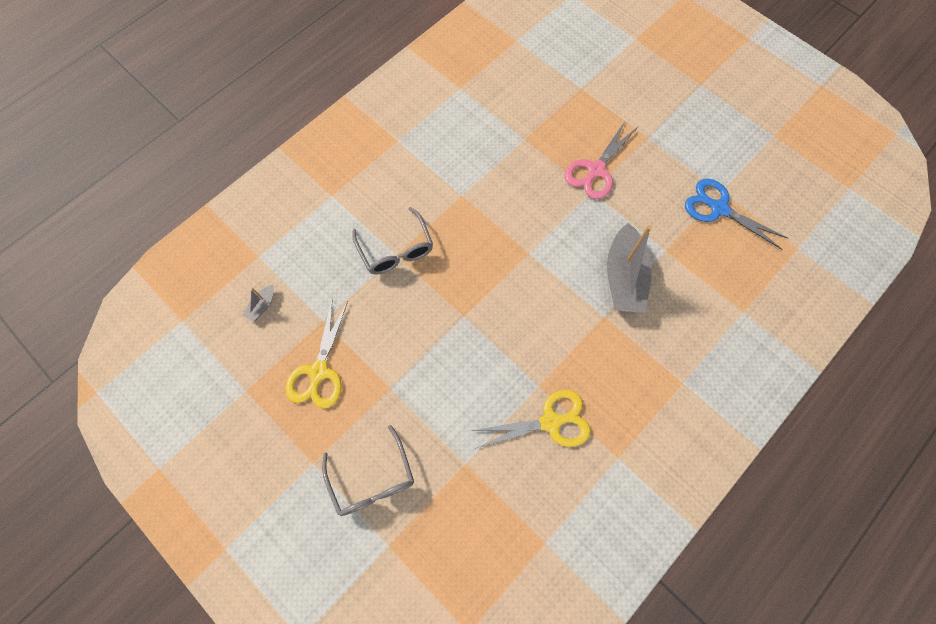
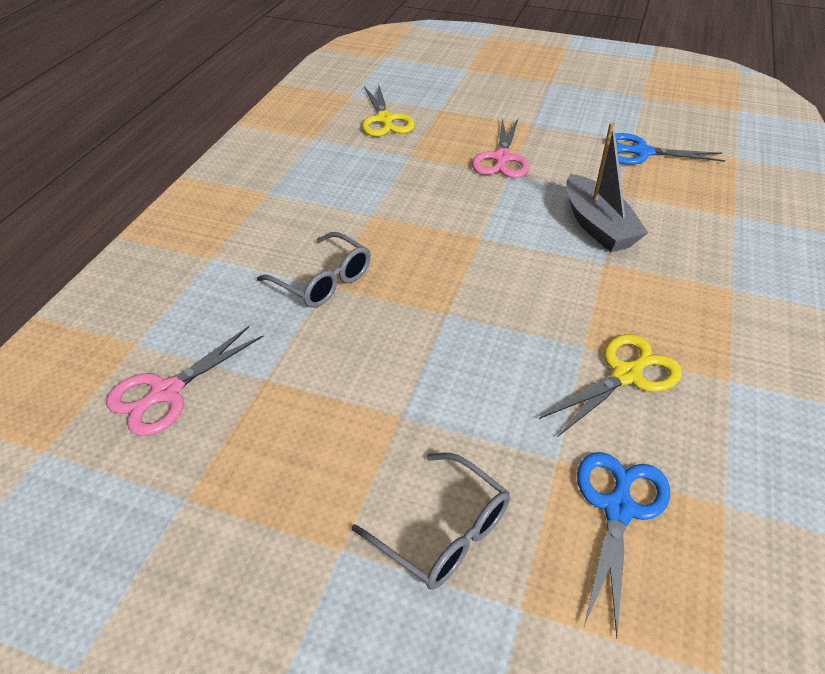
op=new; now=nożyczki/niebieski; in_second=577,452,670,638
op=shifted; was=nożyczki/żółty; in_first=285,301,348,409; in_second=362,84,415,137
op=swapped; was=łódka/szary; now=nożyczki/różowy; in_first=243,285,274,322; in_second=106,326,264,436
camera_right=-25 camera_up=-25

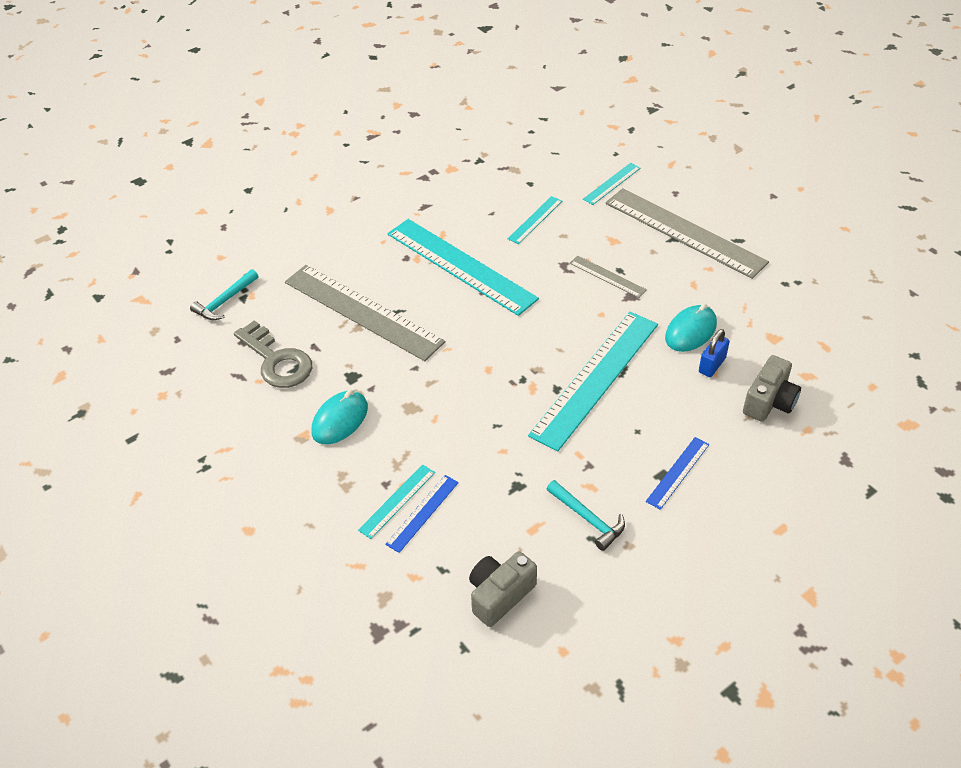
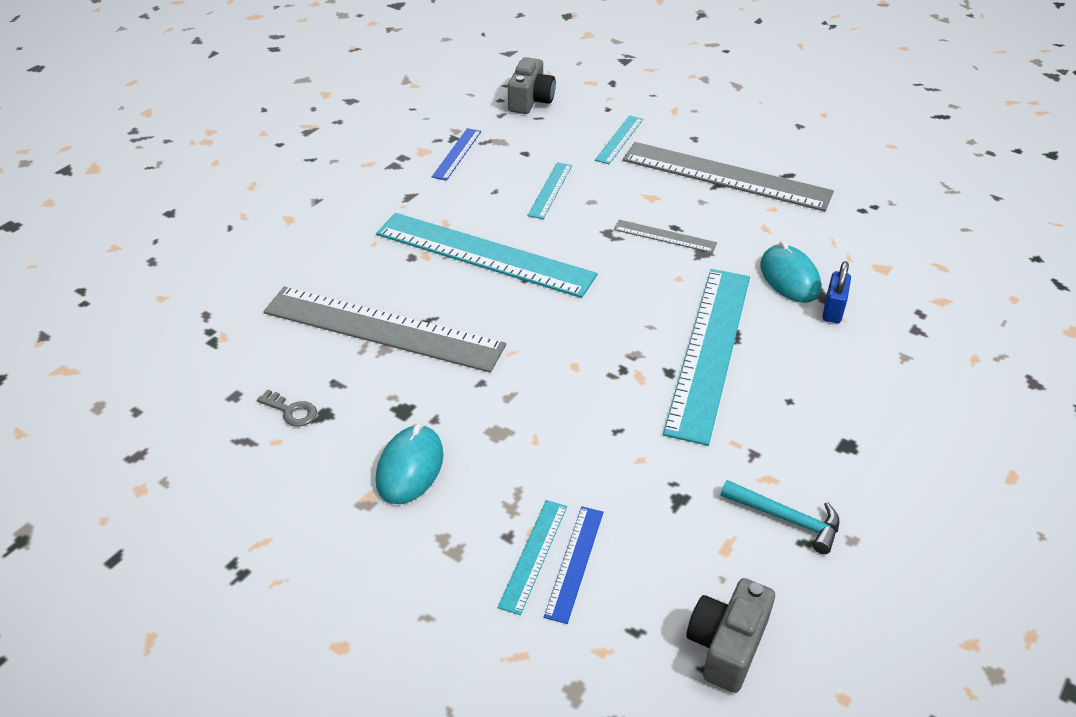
op=gone; was=młotek/turkusowy; in_first=190,269,258,320
op=shifted; was=linijka/niebieski; in_first=646,437,709,510; in_second=432,128,481,181
op=shifted; was=aparat fotograficzny/szary; in_first=743,355,801,422; in_second=508,57,556,114
op=rotated; was=myszka/turkusowy; in_first=665,304,717,352; in_second=760,241,821,303; clockwise=-45
op=scaled; was=klucz/szary; in_first=234,320,312,388; in_second=257,390,317,427; ratio=0.47
camera_right=-20 camera_up=-5

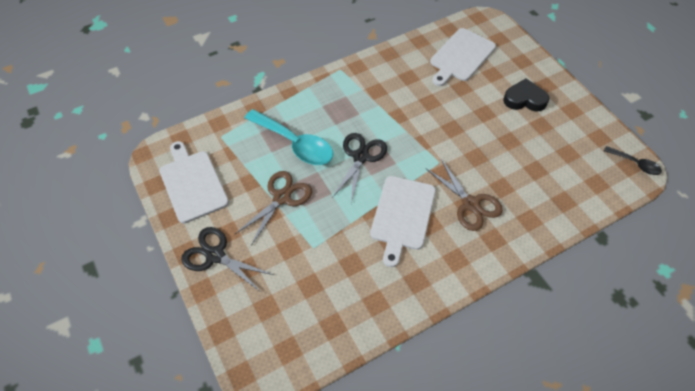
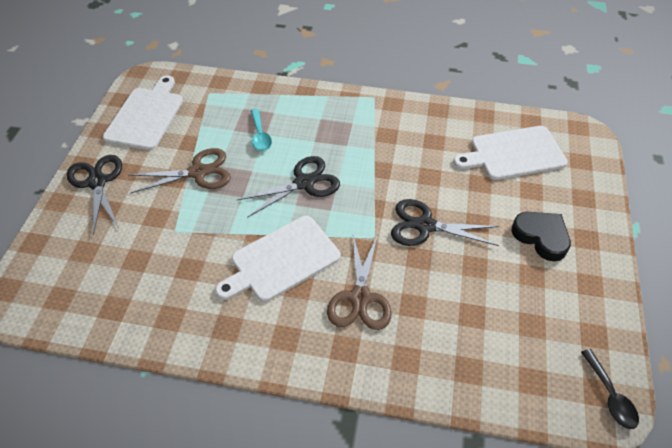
op=new; now=nożyczki/czarny; in_second=391,199,499,246
op=scaled; was=łyżka/turkusowy; in_first=245,109,333,165; in_second=251,109,272,151; ratio=0.52
camera_right=40 camera_up=-5

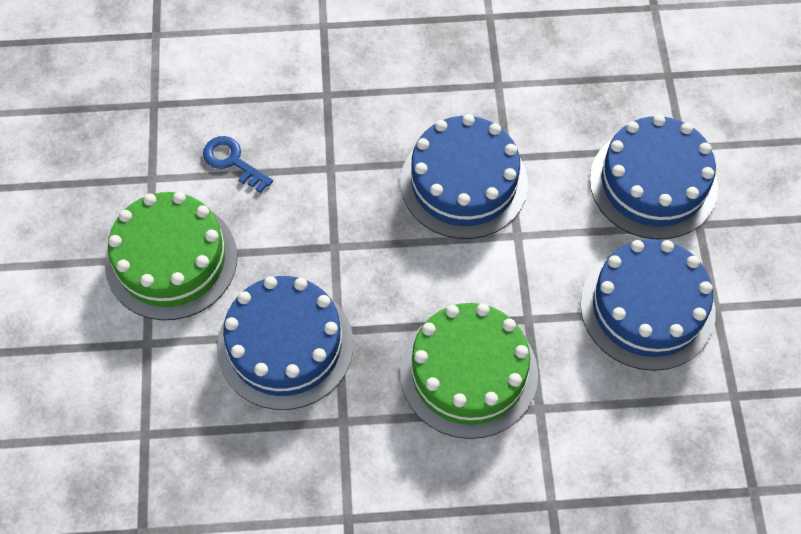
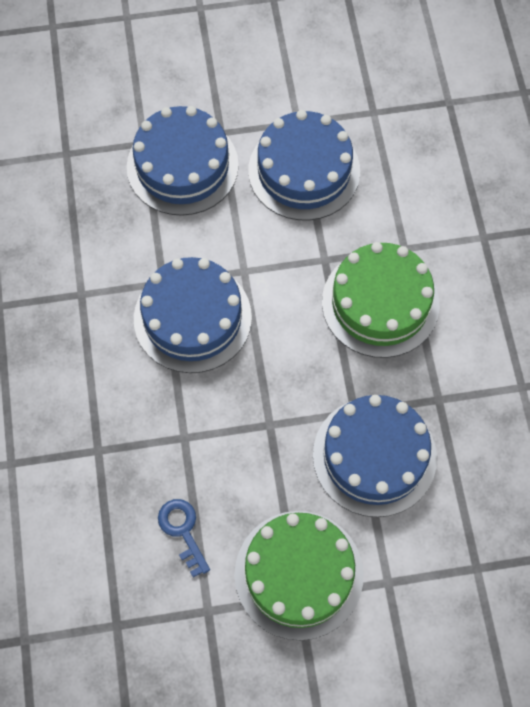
op=rotated; was=klucz/niebieski; in_first=203,136,273,193; in_second=158,499,210,577; clockwise=120
camera_right=-95 camera_up=5

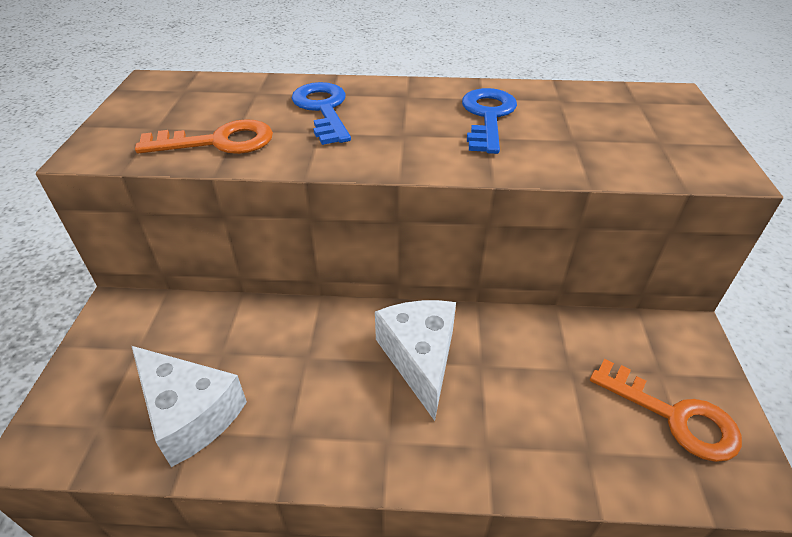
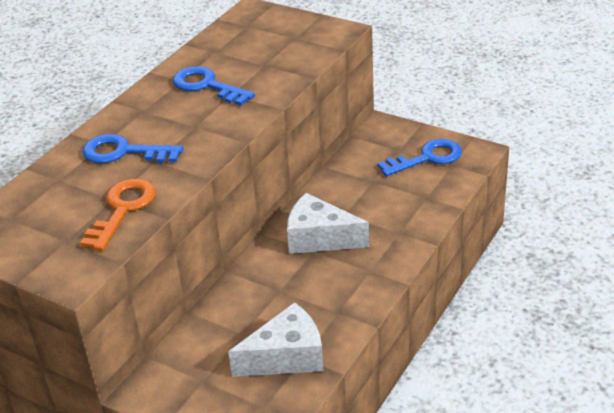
op=repainted; was=klucz/pomarańczowy; now=klucz/niebieski; in_first=590,359,742,462; in_second=378,139,462,176
camera_right=-60 camera_up=-5

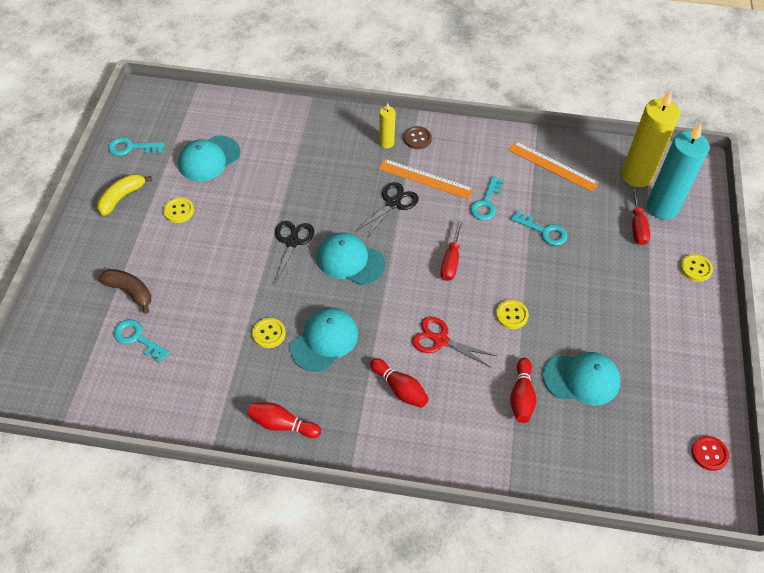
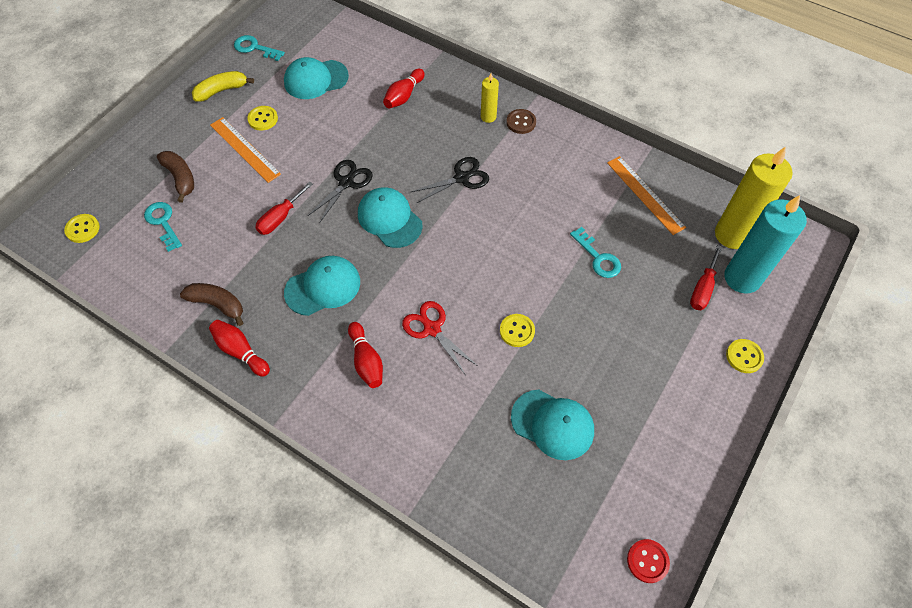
op=gone; was=klucz/turkusowy; in_first=470,176,504,220
op=new; now=banan/brązowy; in_second=180,283,243,326
op=shifted; was=guzik/żółty; in_first=252,318,286,348; in_second=64,214,100,243
op=shifted; was=linijka/pomarańczowy; in_first=379,159,474,199; in_second=210,117,281,183
op=shifted; was=śrubokręt/czerwony; in_first=440,221,463,281; in_second=255,181,313,235
op=shifted; was=kręgiel/czerwony; in_first=510,358,537,423; in_second=383,69,425,108
camera_right=25 camera_up=5

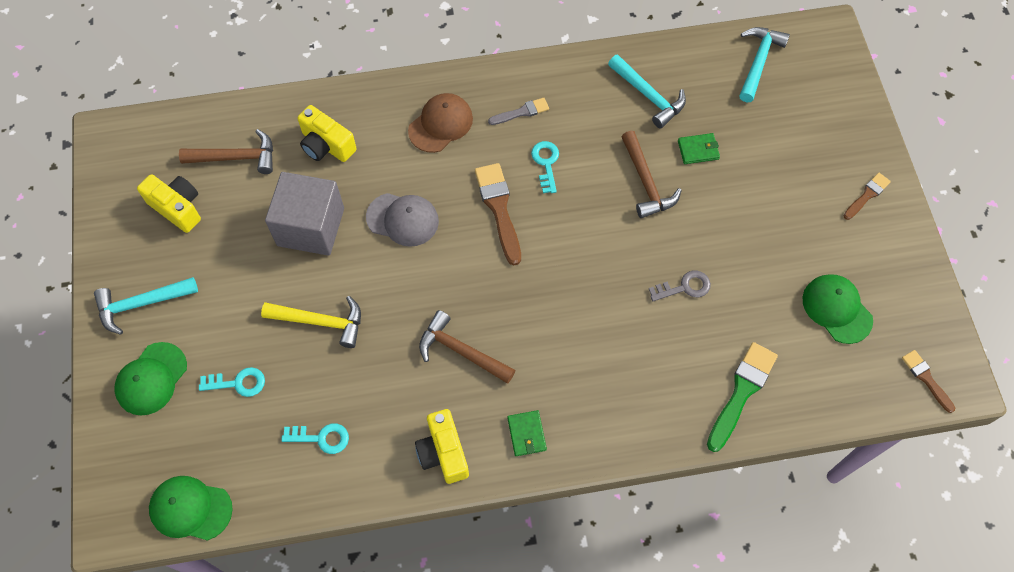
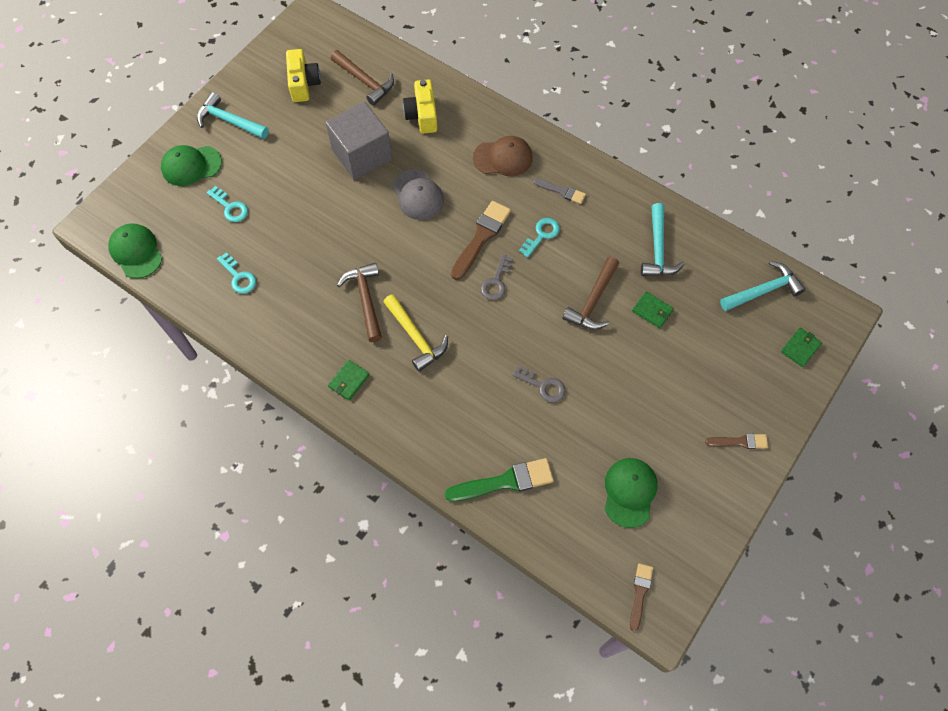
op=gone; was=aparat fotograficzny/żółty; in_first=415,409,469,484
op=new; now=klucz/szary; in_second=481,254,513,300
op=new; now=portfel/zielony; in_second=781,327,822,367
op=shifted; was=młotek/żółty; in_first=261,296,361,348; in_second=383,294,448,372
camera_right=45 camera_up=0

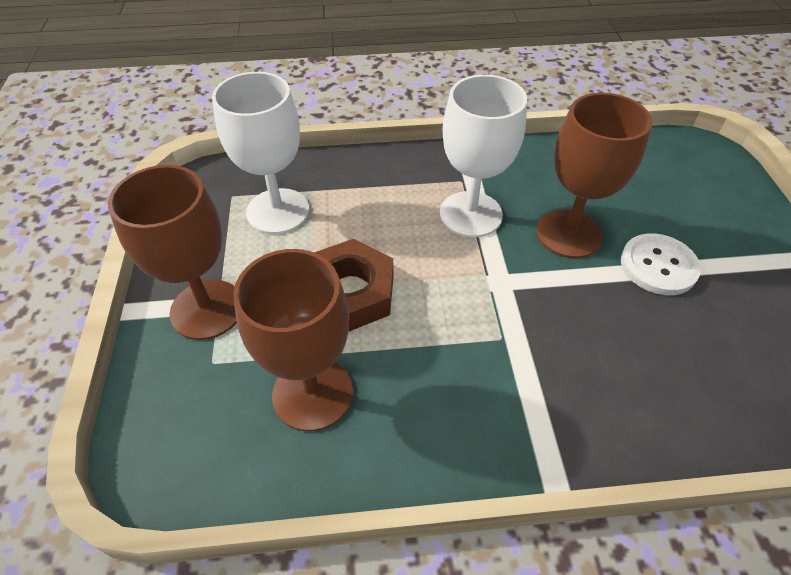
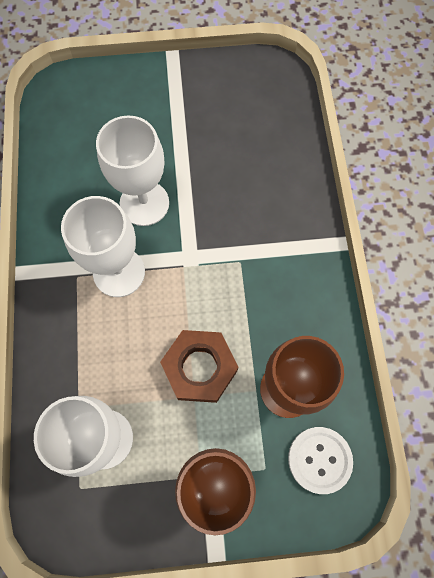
op=shifted; was=guzik/biały; in_first=621,233,701,295; in_second=288,427,353,494
op=repainted; was=kielich/brązowy; now=kielich/biały; in_first=537,93,652,258; in_second=96,115,169,226
camera_right=-90 camera_up=20

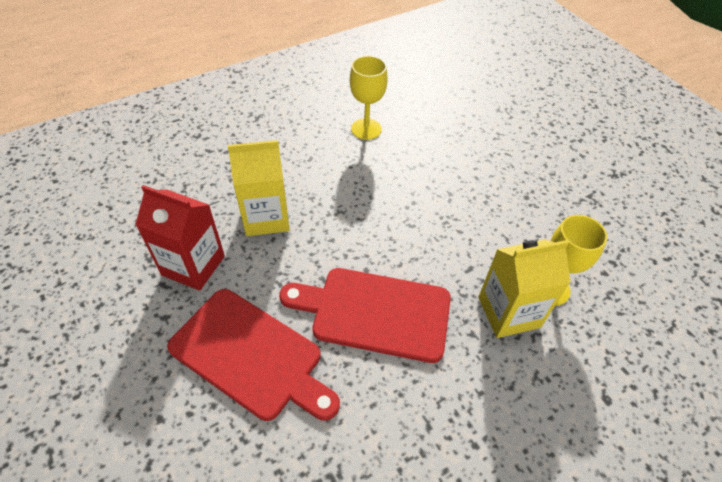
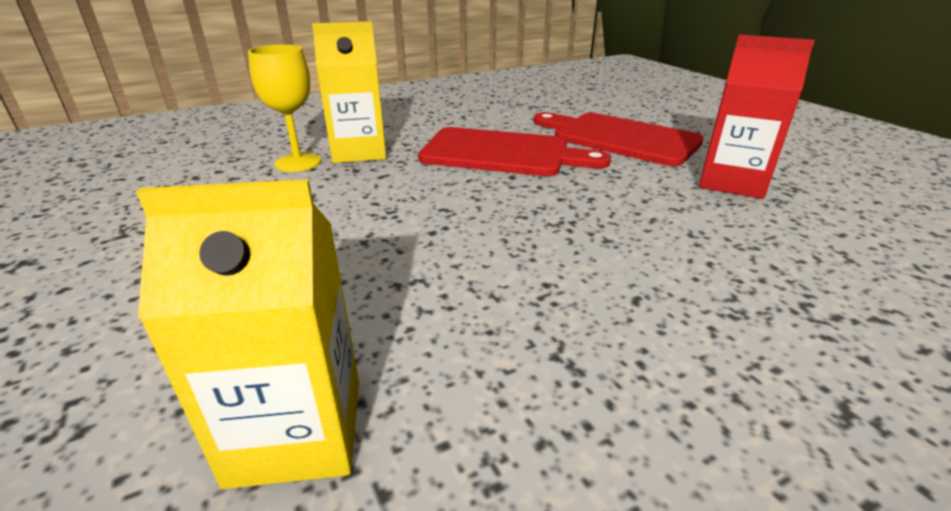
op=gone; was=kielich/żółty; in_first=350,56,388,140
op=shifted; was=karton mleka/żółty; in_first=228,140,290,236; in_second=136,179,359,489
camera_right=-175 camera_up=-20

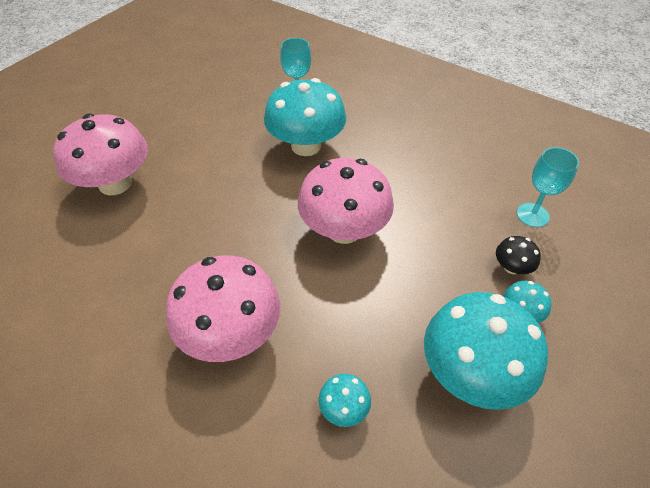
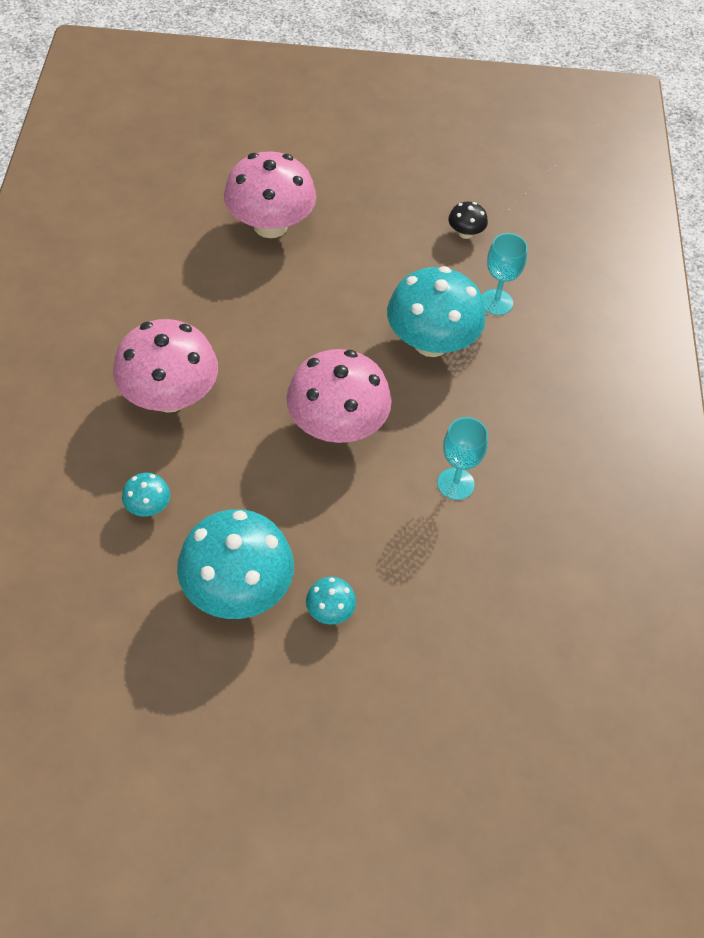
op=shifted; was=grzyb/czarny; in_first=496,236,541,274; in_second=448,202,488,239
op=shifted; was=kielich/turkusowy; in_first=517,147,579,227; in_second=437,417,488,500
camera_right=55 camera_up=5

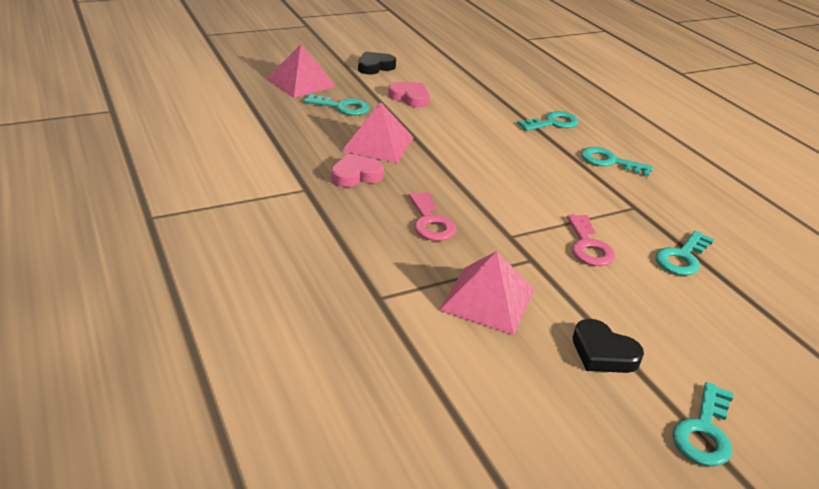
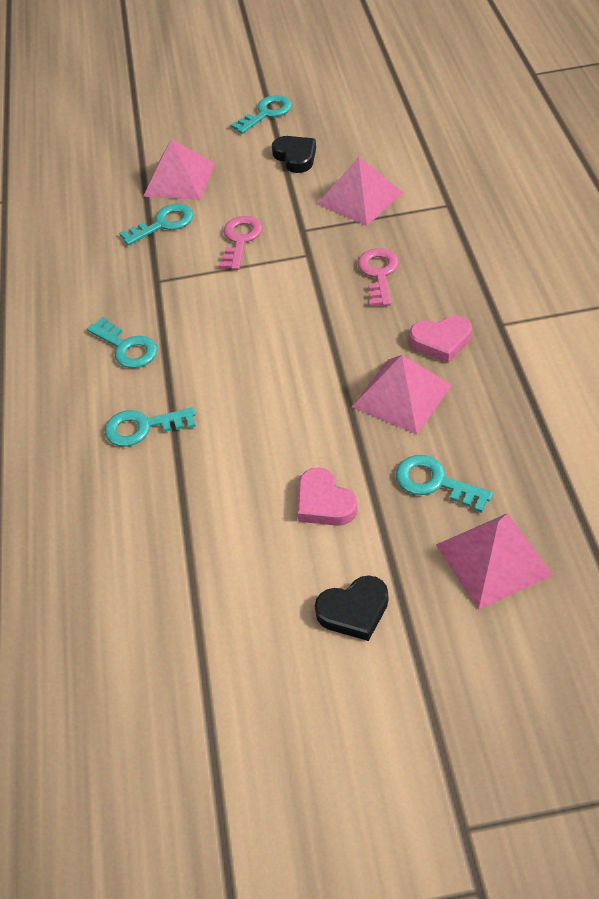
op=new; now=piramida/różowy; in_second=143,139,215,200
camera_right=-155 camera_up=15

